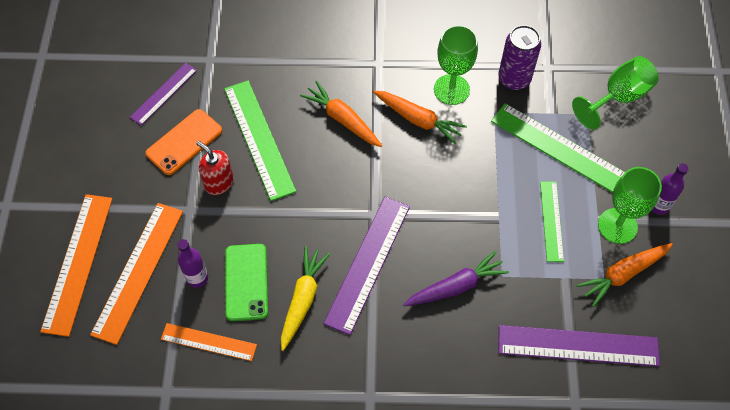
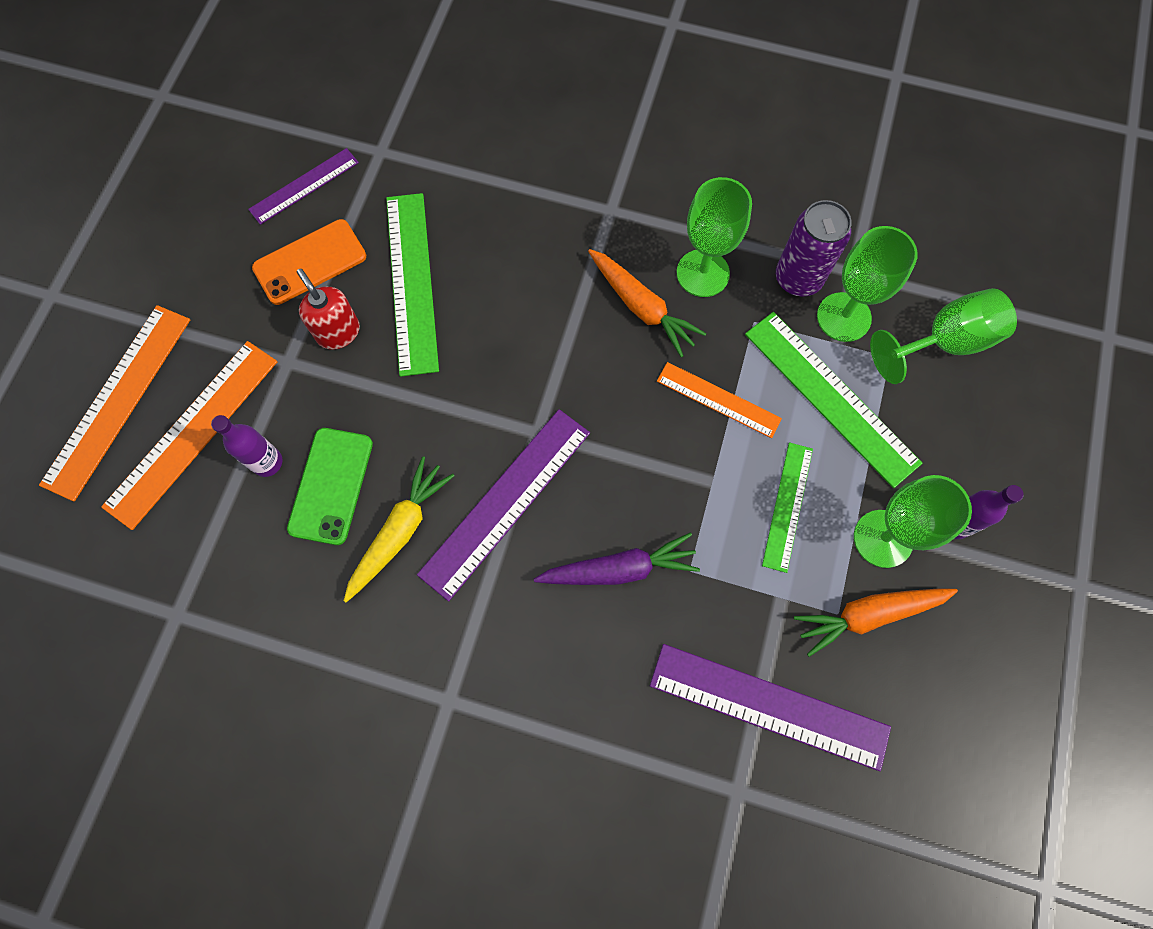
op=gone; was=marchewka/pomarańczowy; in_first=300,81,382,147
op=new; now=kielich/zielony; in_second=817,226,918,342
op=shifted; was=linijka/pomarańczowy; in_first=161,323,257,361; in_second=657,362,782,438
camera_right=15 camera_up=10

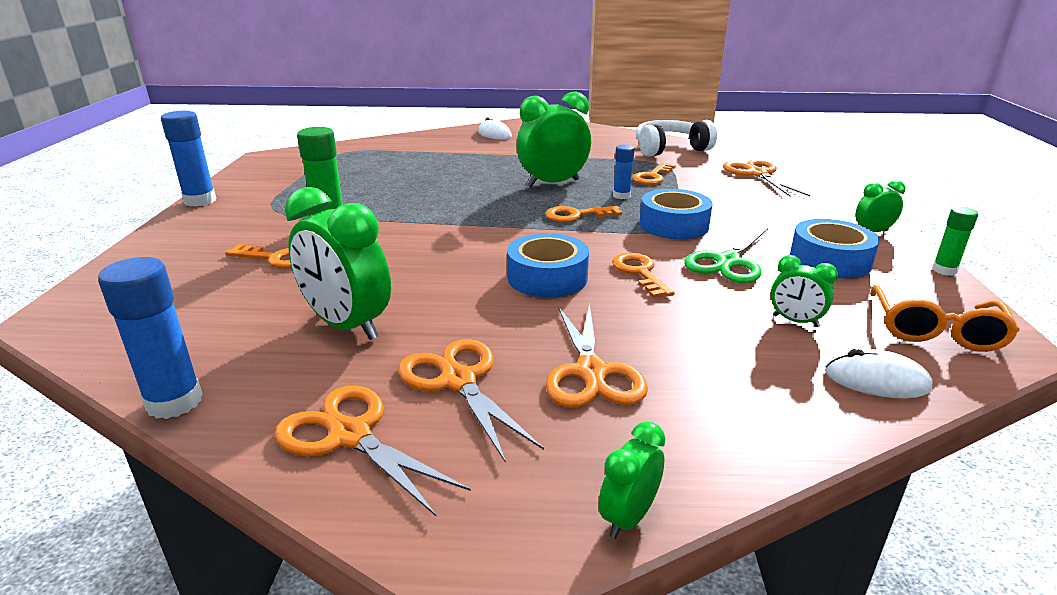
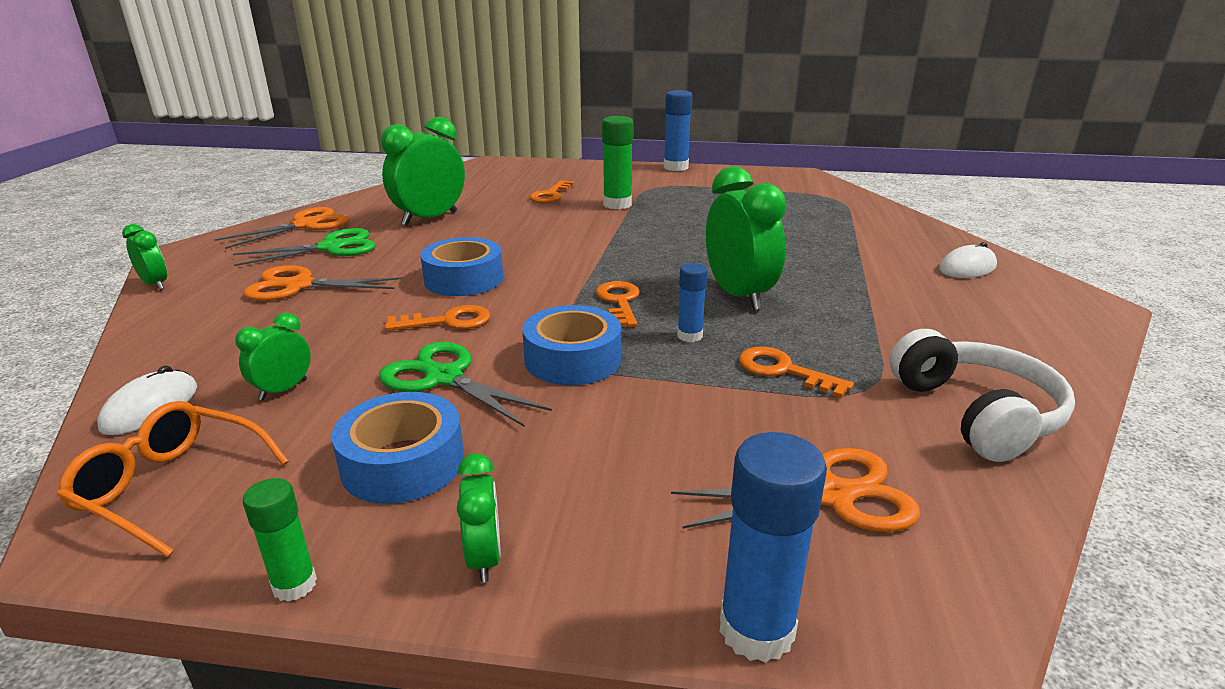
op=shifted; was=klej w sztyfcie/niebieski; in_first=98,257,203,419; in_second=719,432,827,663
op=repainted; was=nożyczki/pomarańczowy; now=nożyczki/zielony; in_first=398,339,544,463; in_second=233,228,376,266
camera_right=95 camera_up=0

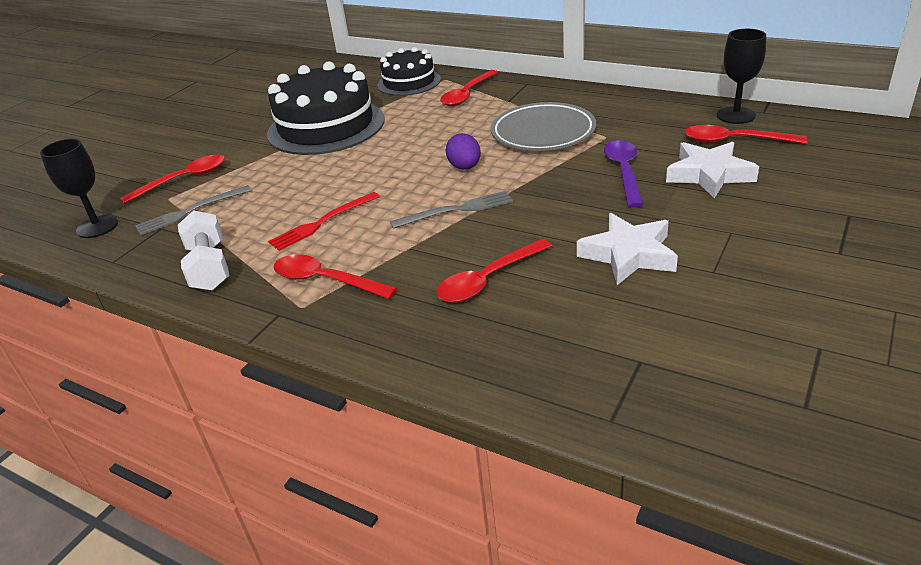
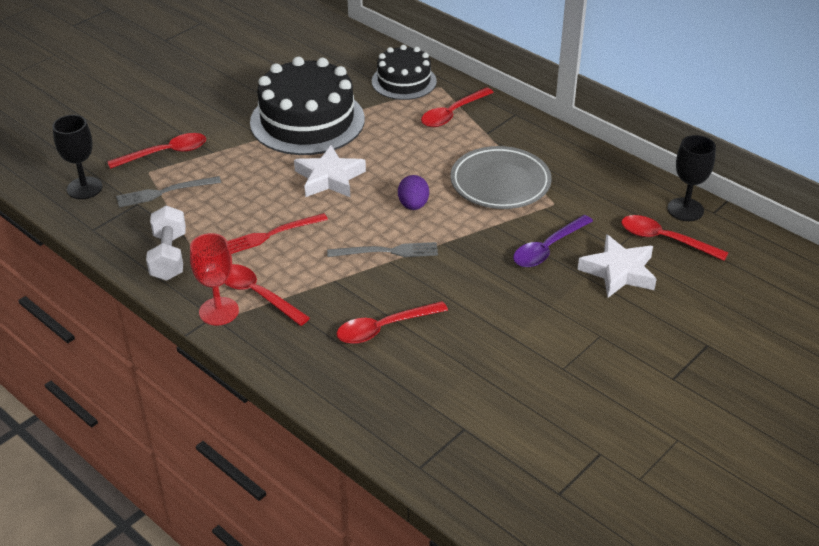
op=new; now=kielich/czerwony; in_second=190,233,239,326
op=shifted; was=gwiazda/biały; in_first=577,213,678,285; in_second=294,145,366,197
op=rotated; was=łyżka/fioletowy; in_first=604,140,644,208; in_second=513,215,593,267; clockwise=-150
camera_right=10 camera_up=5

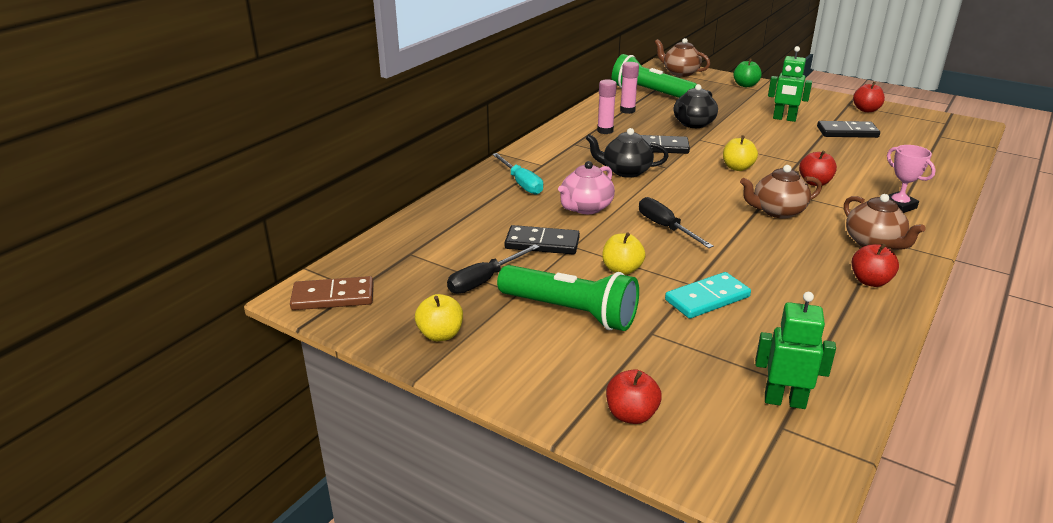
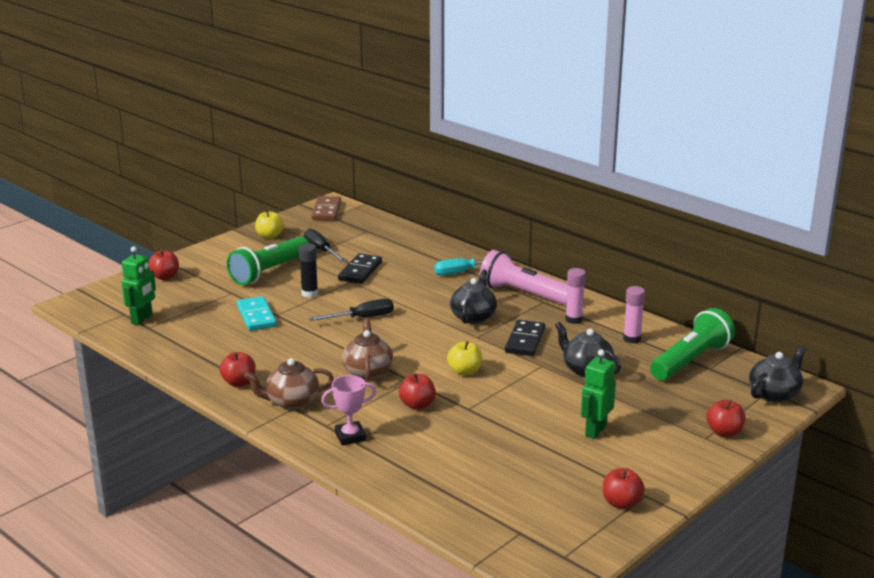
op=gone; was=imbryk/różowy; in_first=558,161,615,214
op=gone; was=kostka domina/czarny; in_first=817,121,880,138
op=new; now=latarka/różowy; in_second=480,250,568,306
op=swapped; was=jabłko/żółty; now=klej w sztyfcie/czarny; in_first=602,232,645,275; in_second=299,244,318,298
op=repainted; was=imbryk/brązowy; now=imbryk/czarny; in_first=655,38,710,77; in_second=749,345,806,402
op=repainted; was=jabłko/zielony; now=jabłko/czerwony; in_first=733,59,762,87; in_second=706,400,745,437
camera_right=100 camera_up=-5

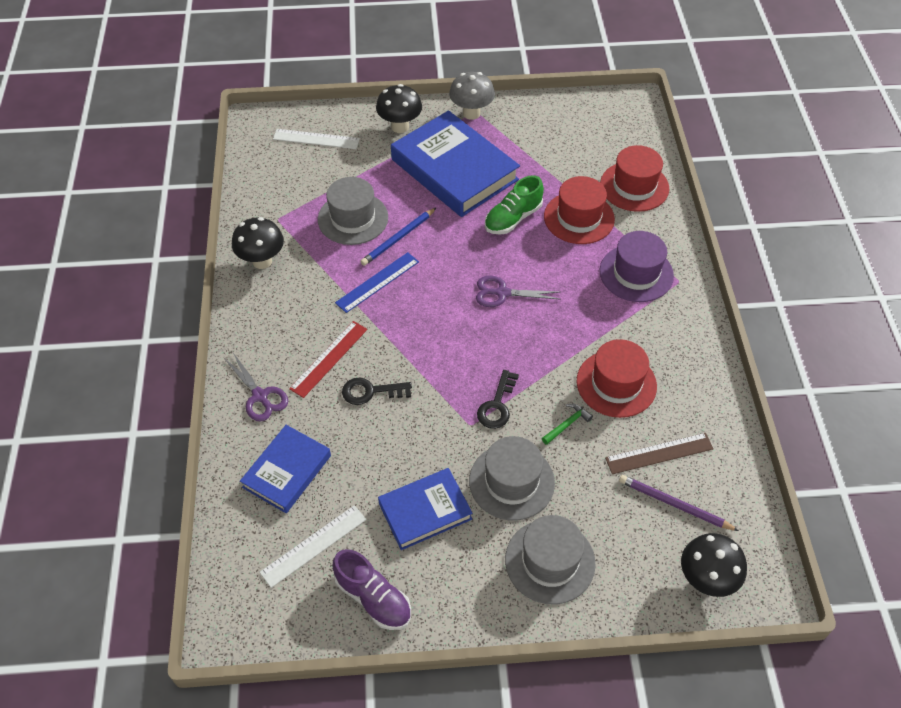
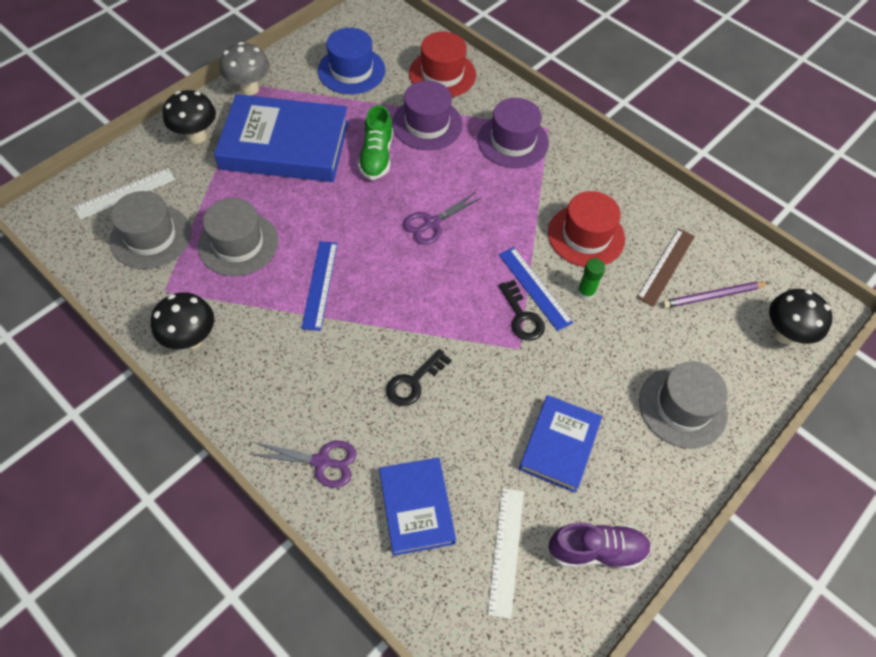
op=gone; was=linijka/czerwony; in_first=289,321,367,398
op=gone; was=ołówek/niebieski; in_first=360,208,436,266
op=new; now=kapelusz/niebieski; in_second=318,28,385,94
op=new; now=linijka/niebieski; in_second=499,247,573,331
op=shifted; was=kapelusz/szary; in_first=469,436,555,520; in_second=110,191,191,269
op=swapped; was=młotek/zielony; now=klej w sztyfcie/zielony; in_first=542,404,593,445; in_second=577,258,605,300
op=repainted; was=kapelusz/czerwony; now=kapelusz/fioletowy; in_first=544,176,615,244; in_second=392,81,463,150
camera_right=-45 camera_up=5

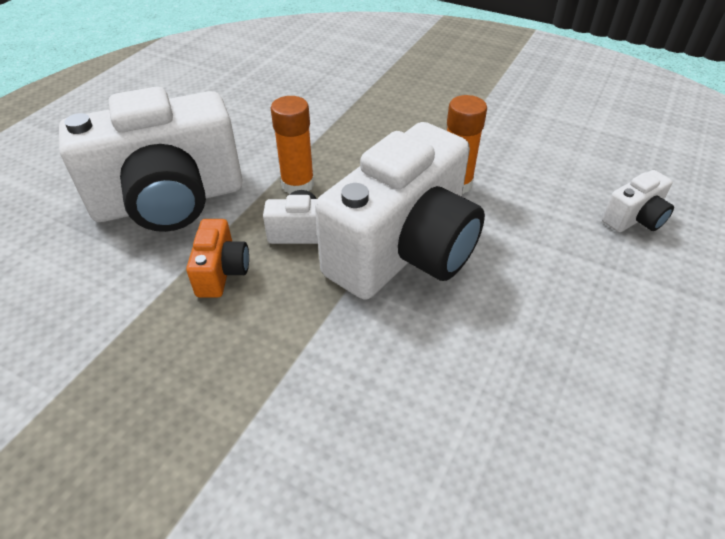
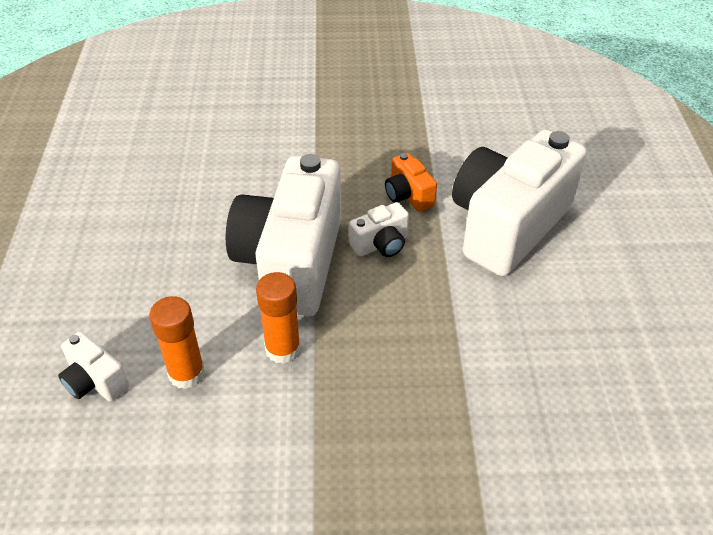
op=shifted; was=klej w sztyfcie/pomarańczowy; in_first=271,96,314,194; in_second=149,296,205,389
op=rotated; was=aparat fotograficzny/biały; in_first=602,170,674,232; in_second=58,331,129,402; clockwise=-75
camera_right=150 camera_up=0

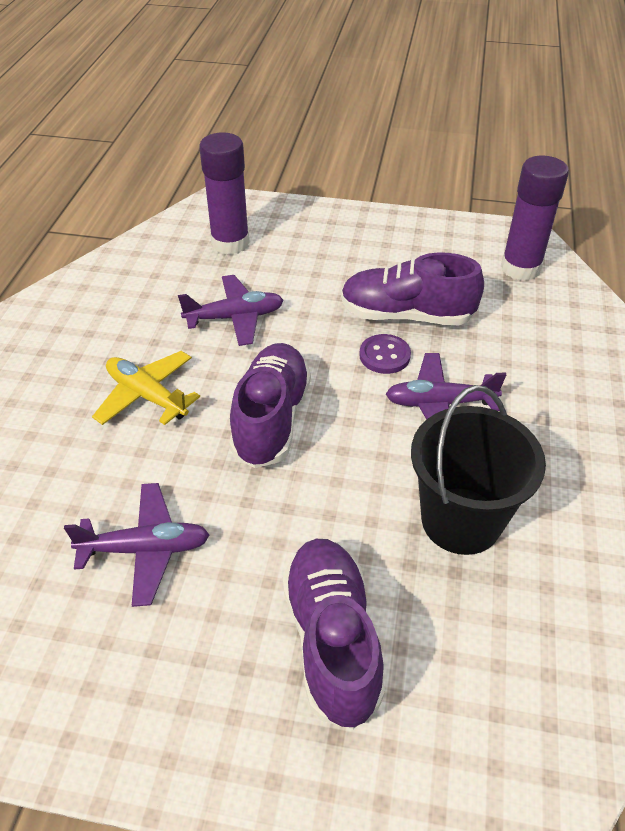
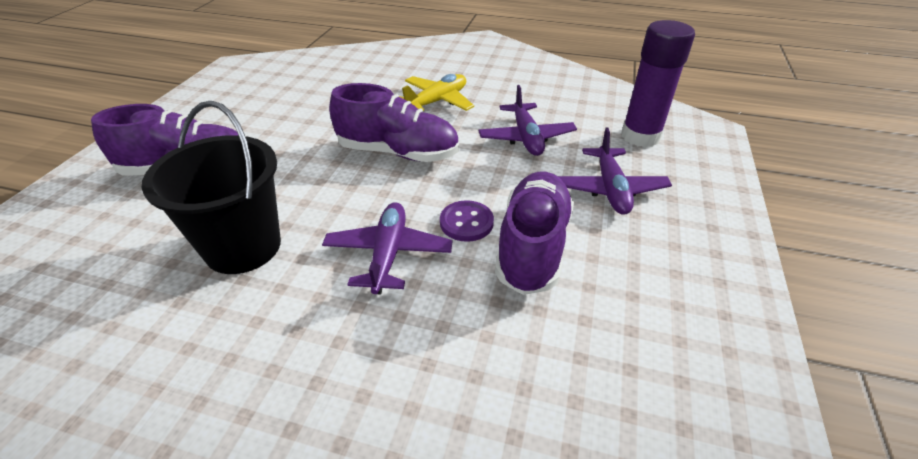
op=gone; was=klej w sztyfcie/fioletowy; in_first=501,156,569,281
op=shifted; was=samolot/fioletowy; in_first=64,483,209,607; in_second=558,128,672,215
camera_right=95 camera_up=-5

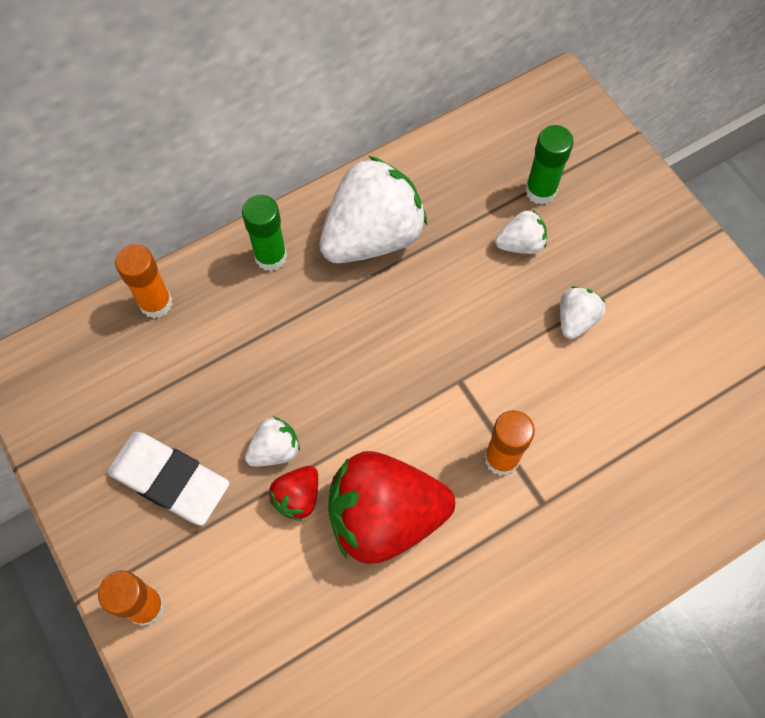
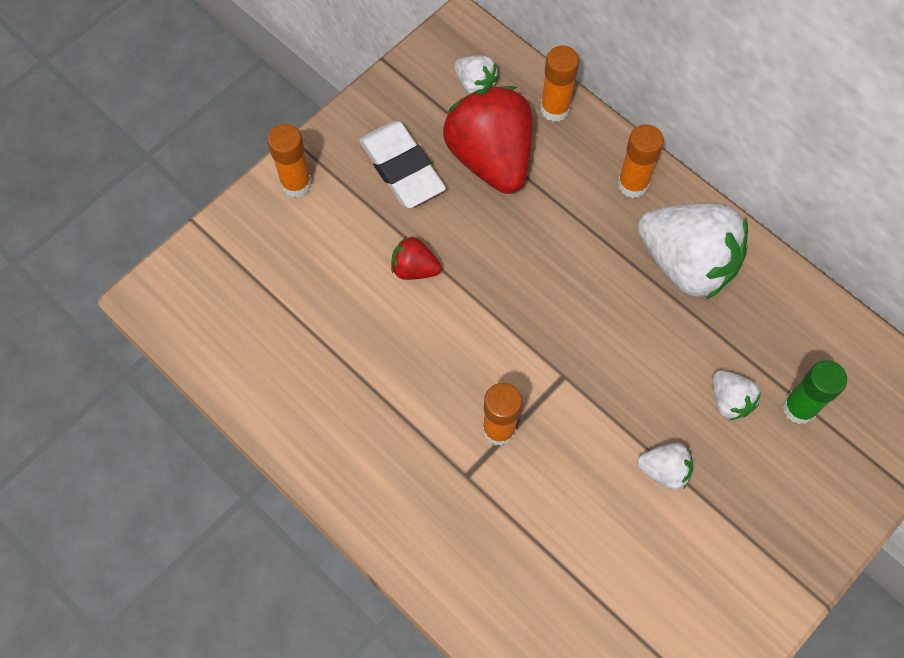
op=shifted; was=truskawka/biały; in_first=245,417,300,466; in_second=454,55,499,94
op=shifted; was=truskawka/czerwony; in_first=328,451,455,564; in_second=443,86,532,194
op=repainted; was=klej w sztyfcie/zielony; now=klej w sztyfcie/pomarańczowy; in_first=242,195,287,271; in_second=617,124,664,198
op=rotated; was=gumka do mazania/biały; in_first=107,432,230,526; in_second=359,121,446,208; clockwise=-45
camera_right=75 camera_up=0

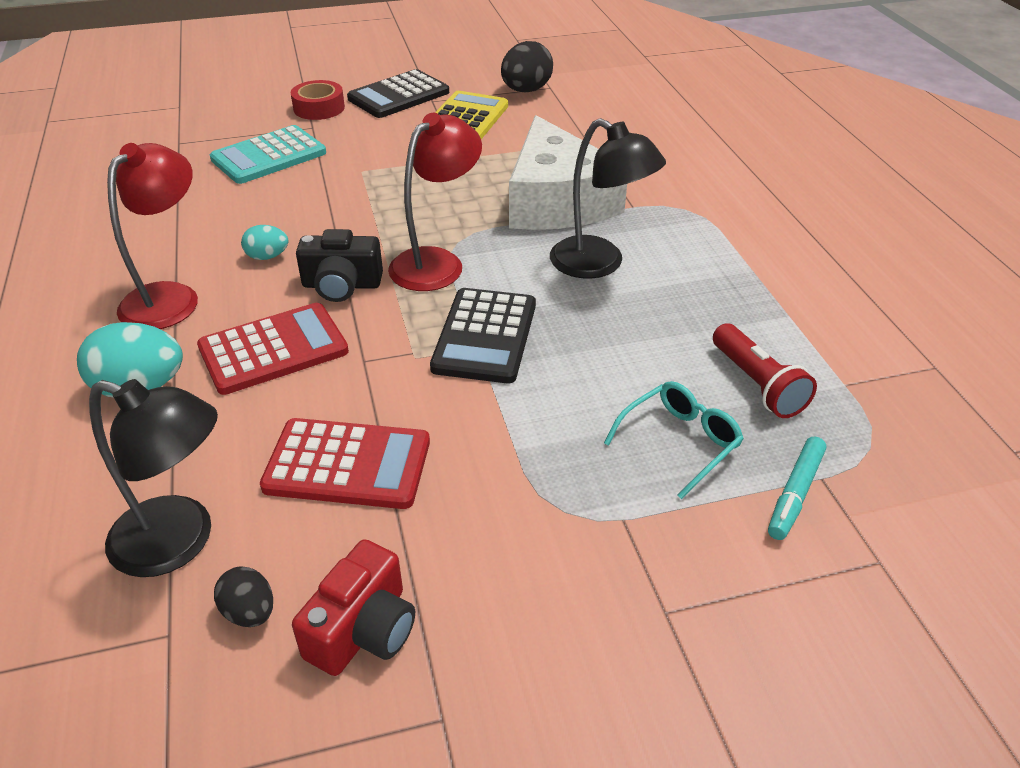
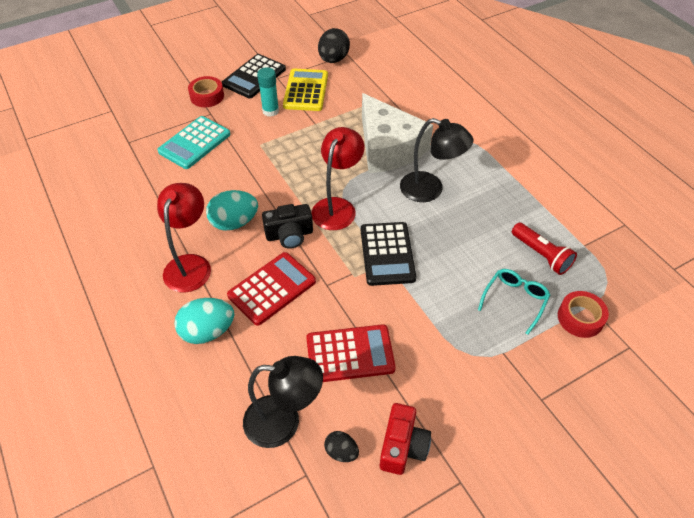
op=new; now=klej w sztyfcie/turkusowy; in_second=257,67,279,117
op=swapped; was=flamaster/turkusowy; now=taśma klejąca/czerwony; in_first=768,437,826,540; in_second=558,291,609,338
op=scaled; was=jajko/turkusowy; in_first=241,225,289,260; in_second=206,190,258,231; ratio=1.8
camera_right=-15 camera_up=10

